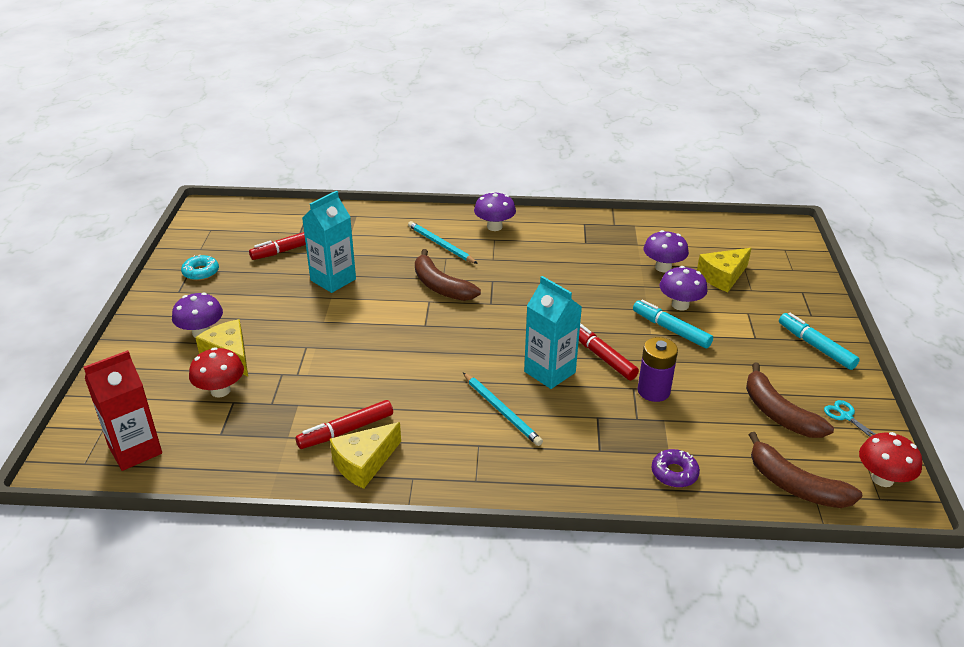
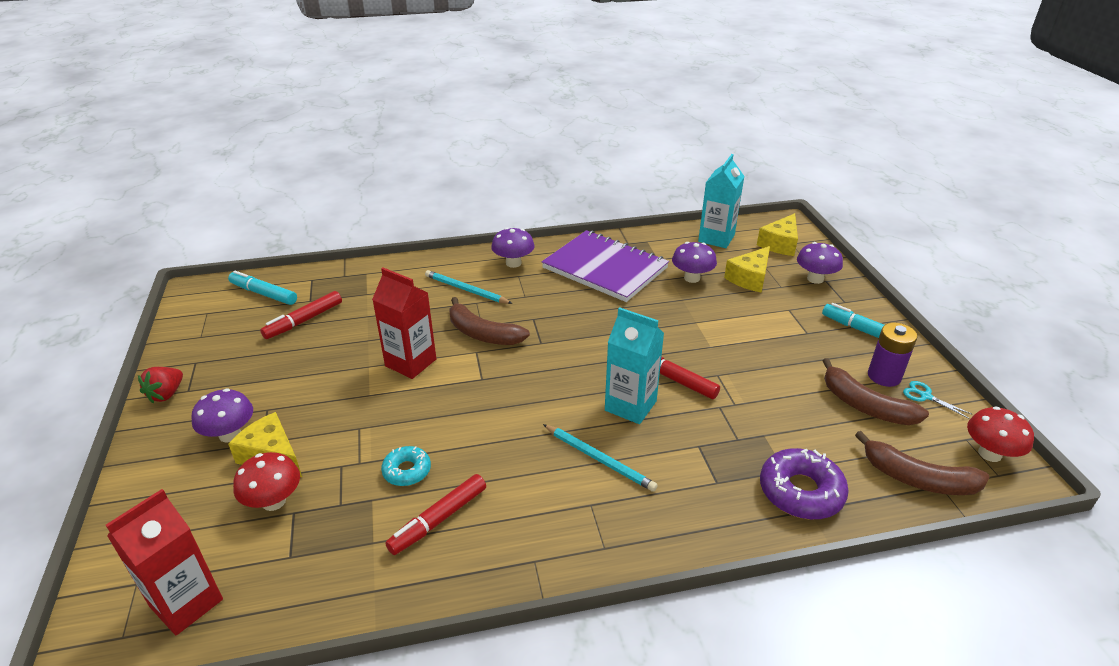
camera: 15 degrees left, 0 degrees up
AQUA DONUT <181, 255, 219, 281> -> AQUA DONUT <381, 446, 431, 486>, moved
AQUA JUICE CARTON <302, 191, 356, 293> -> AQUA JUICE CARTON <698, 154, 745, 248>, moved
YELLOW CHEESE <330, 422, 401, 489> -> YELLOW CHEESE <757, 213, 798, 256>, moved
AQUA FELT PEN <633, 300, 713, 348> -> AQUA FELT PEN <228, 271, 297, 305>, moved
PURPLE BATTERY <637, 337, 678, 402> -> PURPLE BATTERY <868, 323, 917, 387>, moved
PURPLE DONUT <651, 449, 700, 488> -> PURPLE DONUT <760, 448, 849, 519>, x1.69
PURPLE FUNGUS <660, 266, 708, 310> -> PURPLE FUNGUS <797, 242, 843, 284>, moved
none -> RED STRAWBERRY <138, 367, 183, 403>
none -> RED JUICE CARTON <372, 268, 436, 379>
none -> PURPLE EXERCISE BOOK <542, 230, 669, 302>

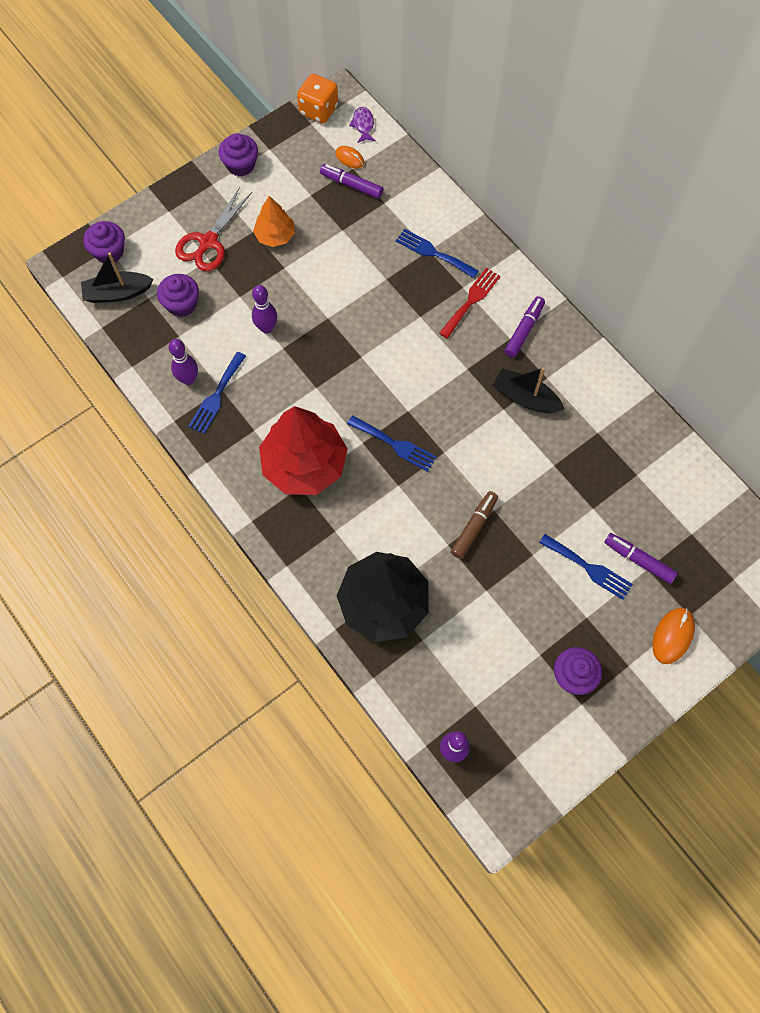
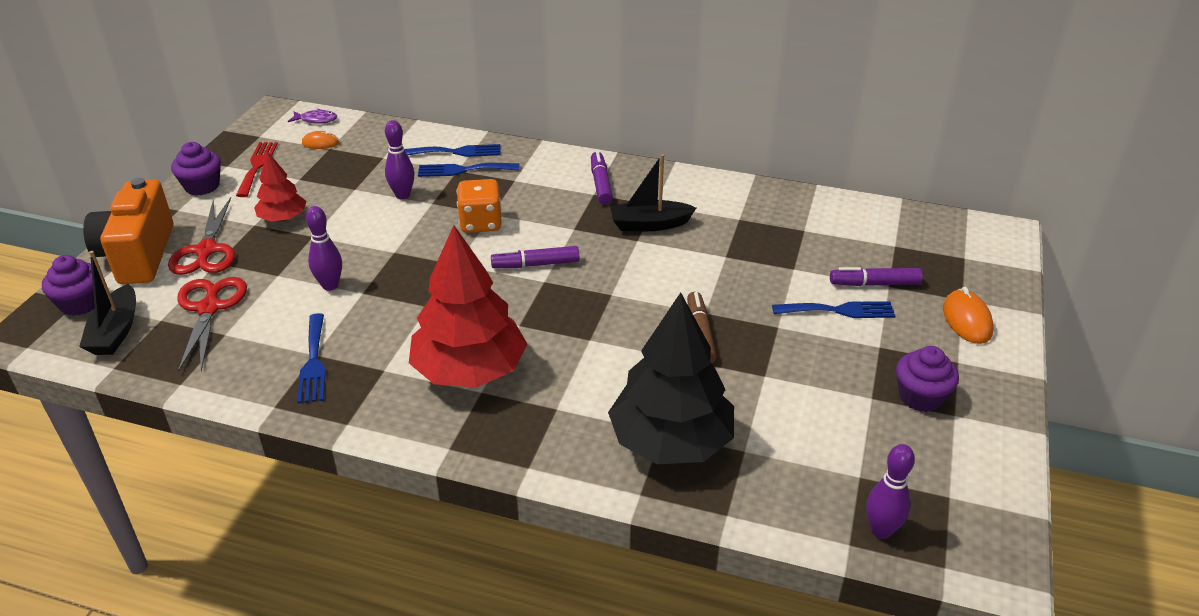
camera: 35 degrees left, 30 degrees down
JET-BLACK SAILBOAT <81, 252, 153, 303> -> JET-BLACK SAILBOAT <79, 251, 136, 355>, 45 degrees counterclockwise
PURPLE MUFFIN <157, 274, 199, 317> -> RED PAIR OF SCISSORS <177, 277, 247, 372>
PURPLE SKITTLE <169, 339, 198, 385> -> PURPLE SKITTLE <385, 120, 415, 199>, moved
ORANGE FIR TREE <253, 196, 295, 247> -> RED FIR TREE <254, 151, 306, 222>
ORANGE GAME DIE <297, 74, 338, 124> -> ORANGE GAME DIE <457, 179, 502, 233>, moved
PURPLE FELT PEN <320, 164, 383, 199> -> PURPLE FELT PEN <491, 246, 579, 268>, moved
COBALT FORK <347, 415, 437, 472> -> COBALT FORK <404, 144, 501, 157>, moved
PURPLE TOY FISH <349, 107, 376, 143> -> PURPLE TOY FISH <288, 109, 337, 124>, 135 degrees clockwise
RED FORK <439, 268, 501, 339> -> RED FORK <236, 142, 278, 197>, moved
none -> ORANGE COMPACT CAMERA <83, 178, 173, 284>

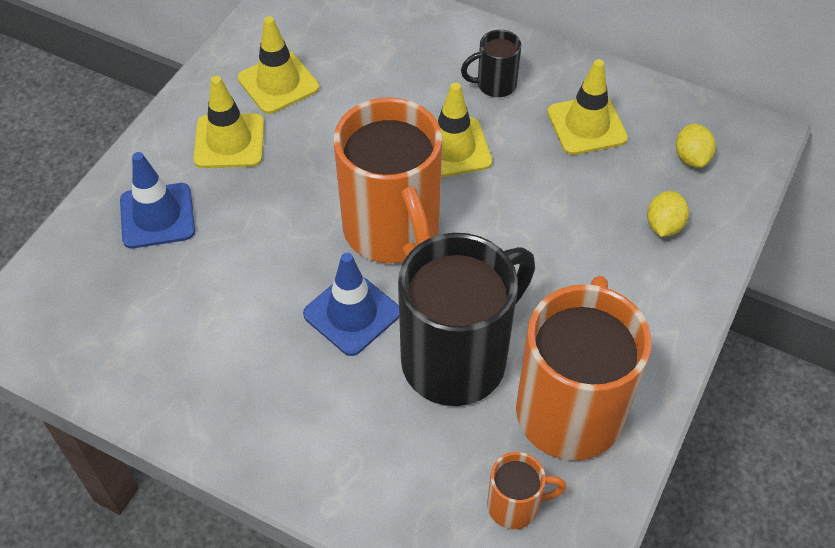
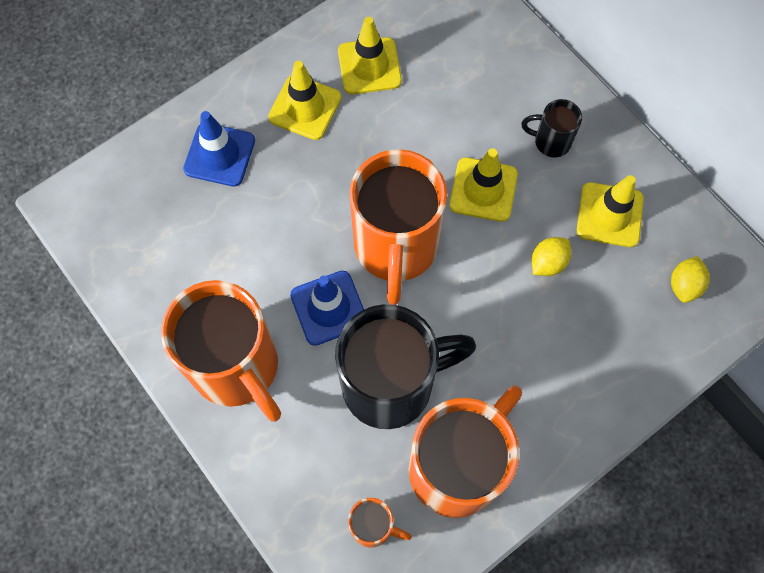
camera: 25 degrees right, 15 degrees up
YELLOW LEMON <647, 191, 689, 237> -> YELLOW LEMON <532, 237, 571, 276>, moved
none -> ORANGE MUG <161, 280, 281, 422>

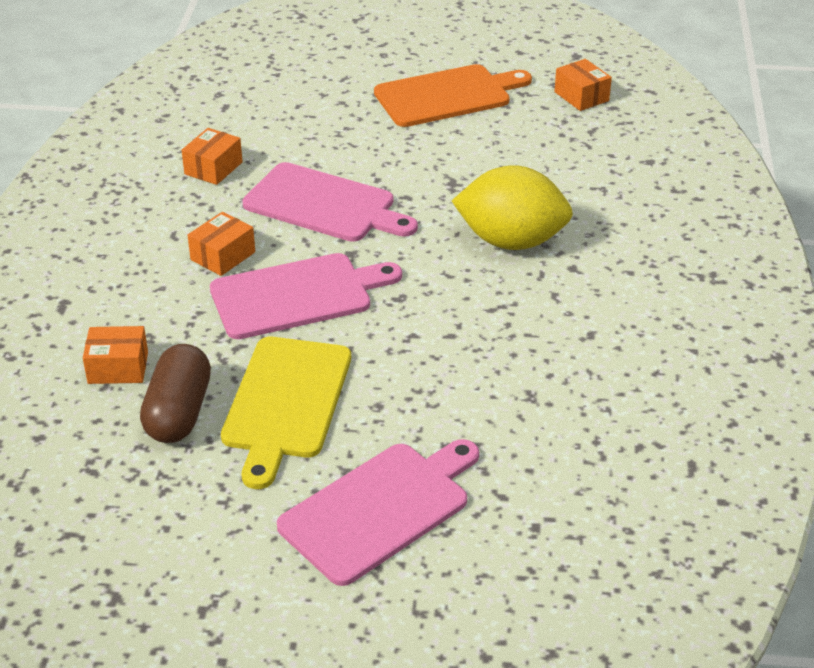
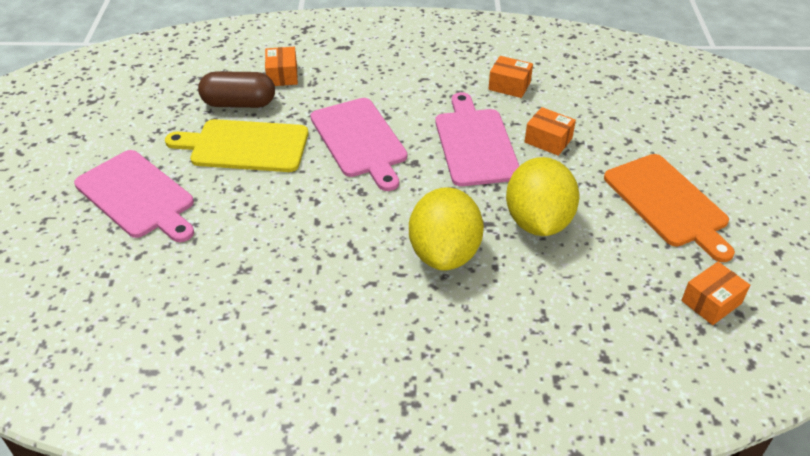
camera: 85 degrees right, 5 degrees up
ORANGE PARCEL <188, 212, 255, 276> -> ORANGE PARCEL <525, 107, 576, 156>, moved
PINK CUTTING BOARD <243, 162, 418, 242> -> PINK CUTTING BOARD <435, 92, 519, 186>, 150 degrees clockwise
none -> YELLOW LEMON <506, 157, 579, 236>

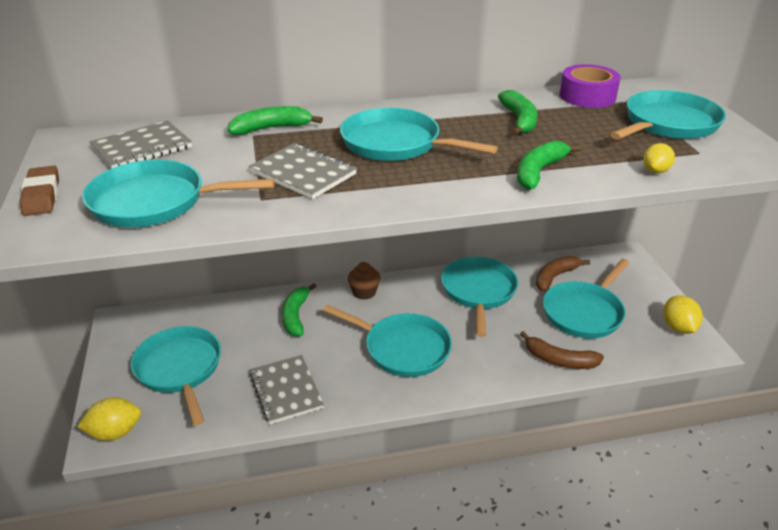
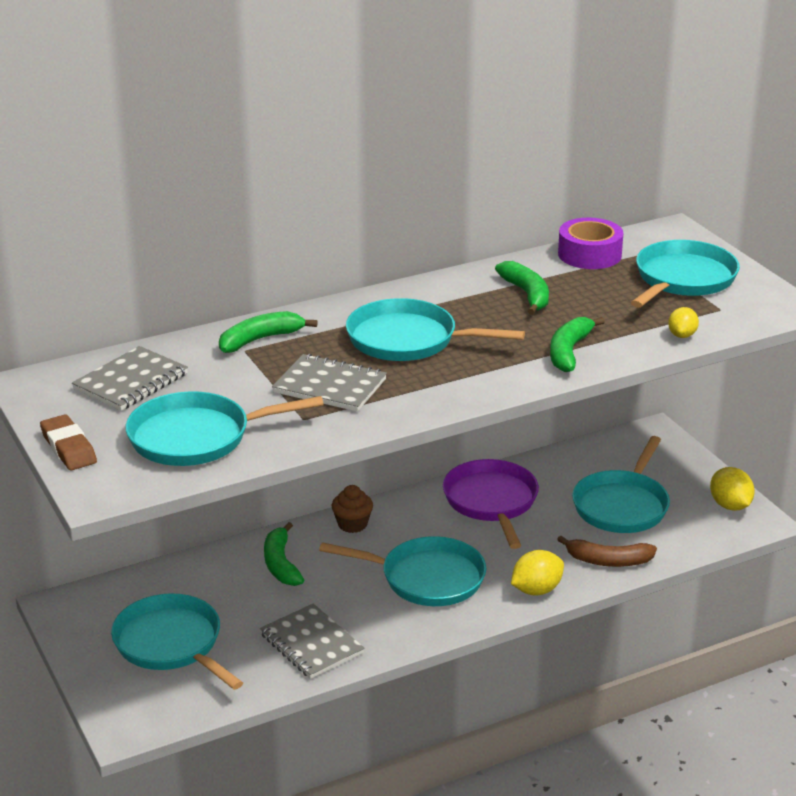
camera: 15 degrees left, 5 degrees down
YELLOW LEMON <77, 397, 141, 441> -> YELLOW LEMON <511, 550, 564, 595>, moved
AQUA PAN <441, 257, 518, 337> -> PURPLE PAN <443, 459, 539, 549>
RUSSET TOY BANANA <536, 256, 590, 292> -> none

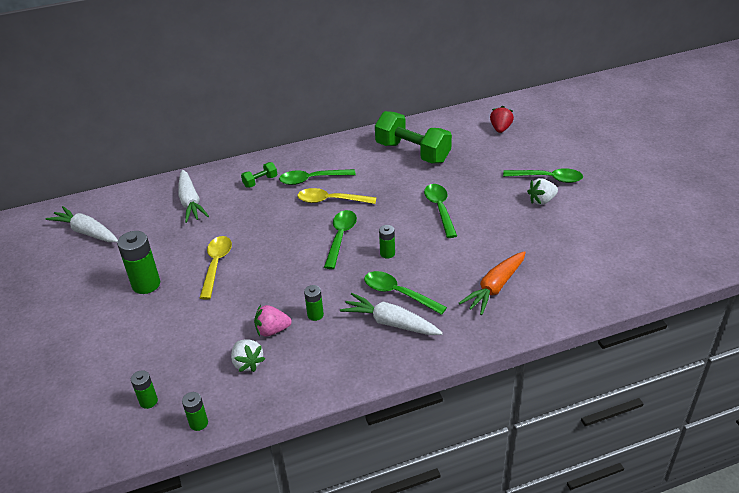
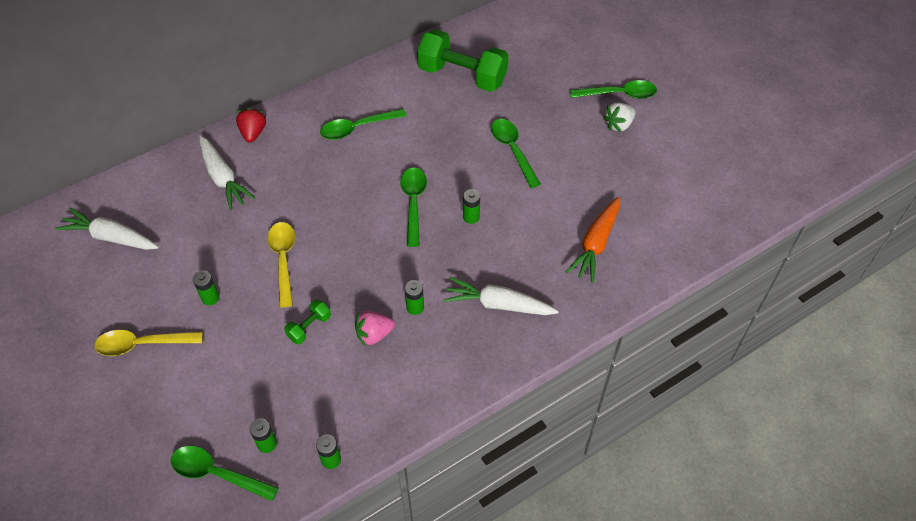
camera: 15 degrees left, 15 degrees up
EMERALD BATTERY <117, 231, 160, 294> -> EMERALD BATTERY <193, 271, 219, 305>, x0.55
WHITE STRAWBERRY <231, 340, 265, 372> -> none
EMERALD DUMBBELL <241, 162, 277, 188> -> EMERALD DUMBBELL <284, 300, 331, 344>, moved
YELLOW TABLESPOON <297, 188, 376, 204> -> YELLOW TABLESPOON <94, 330, 203, 356>, moved
EMERALD TABLESPOON <364, 271, 447, 315> -> EMERALD TABLESPOON <171, 446, 278, 501>, moved
RED STRAWBERRY <490, 106, 514, 133> -> RED STRAWBERRY <236, 108, 266, 143>, moved

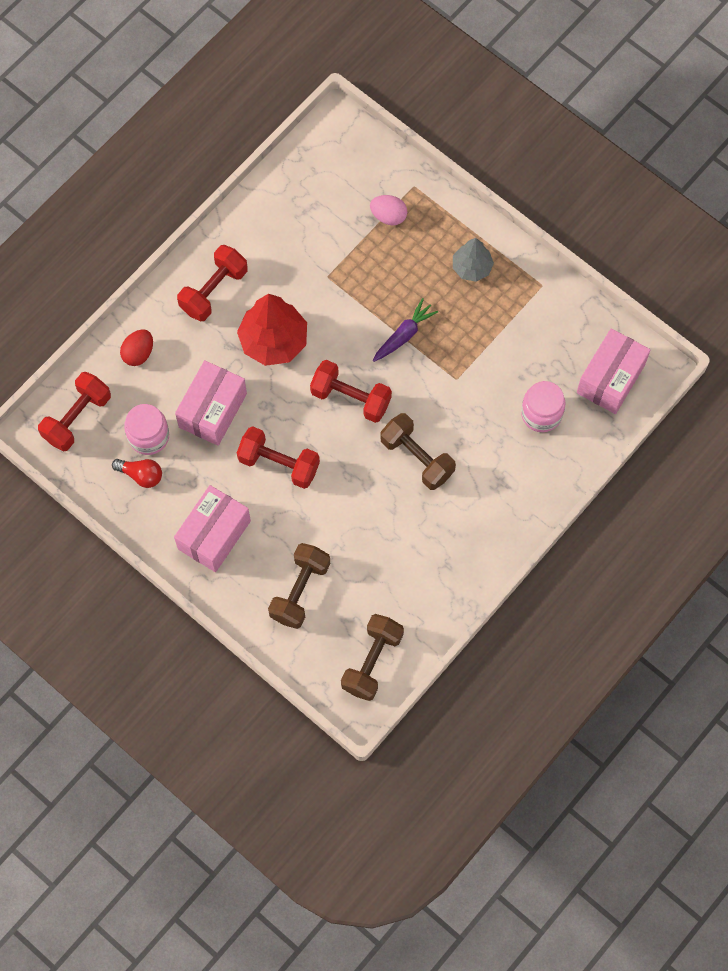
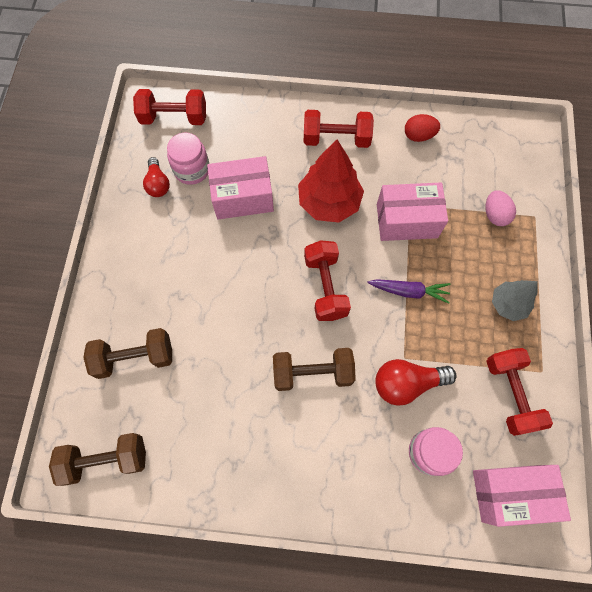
camera: 55 degrees right, 0 degrees up
RED TOY EGG <120, 329, 153, 366> -> RED TOY EGG <405, 114, 440, 142>, moved
PINK PARCEL <174, 485, 251, 572> -> PINK PARCEL <377, 183, 448, 241>, moved
RED DUMBBELL <237, 426, 320, 489> -> RED DUMBBELL <486, 348, 553, 436>, moved
RUSSET DUMBBELL <380, 413, 456, 490> -> RUSSET DUMBBELL <273, 348, 356, 391>, 75 degrees clockwise
none -> RED BULB <375, 359, 457, 406>

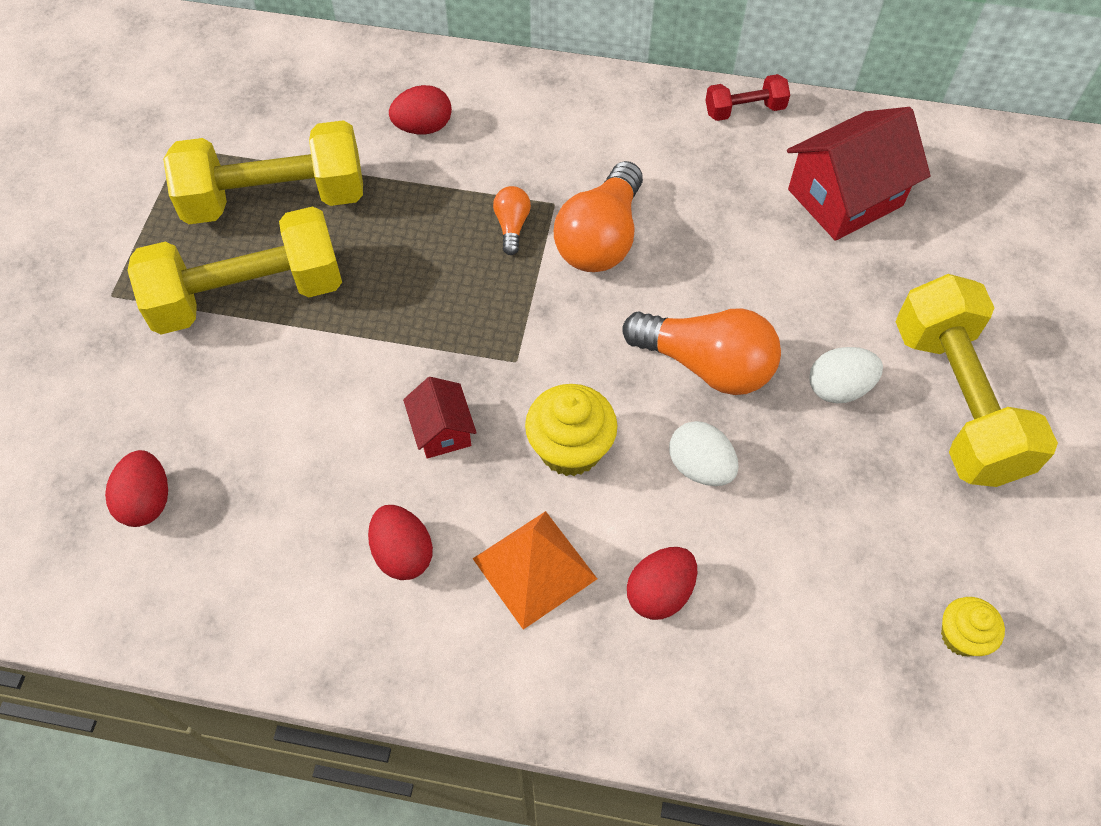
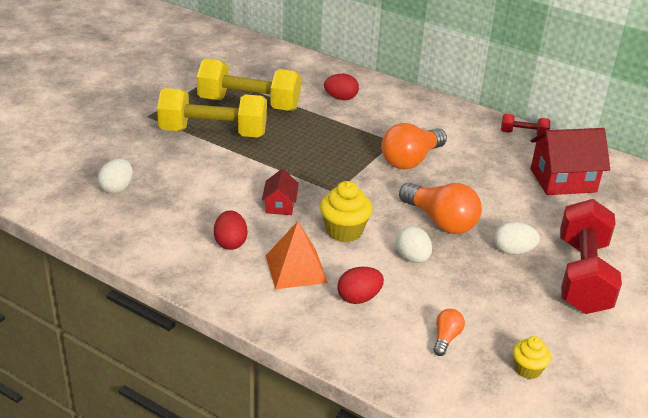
camera: 20 degrees right, 25 degrees down
RED TOY EGG <105, 450, 168, 527> -> WHITE TOY EGG <98, 158, 133, 194>
ORANGE BULB <493, 186, 531, 255> -> ORANGE BULB <433, 309, 465, 356>, moved
YELLOW DUMBBELL <896, 274, 1058, 487> -> RED DUMBBELL <560, 199, 622, 314>

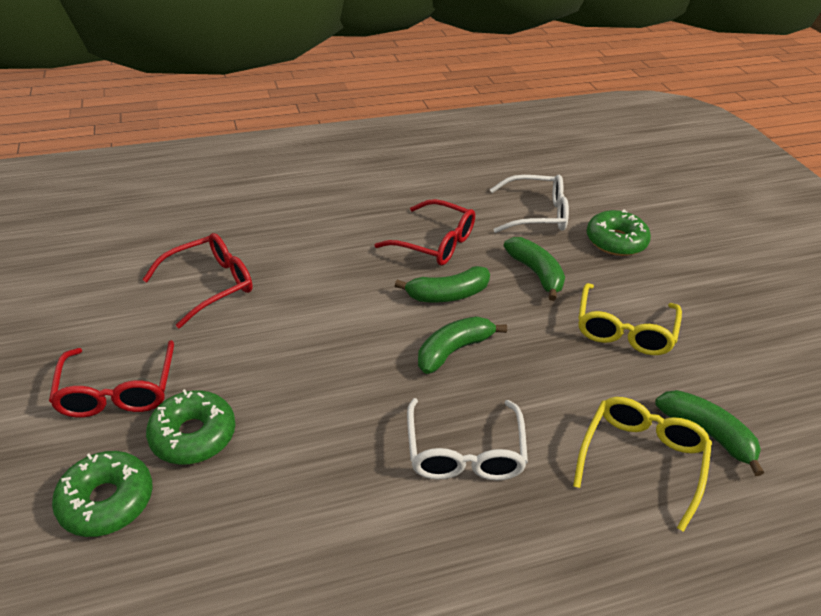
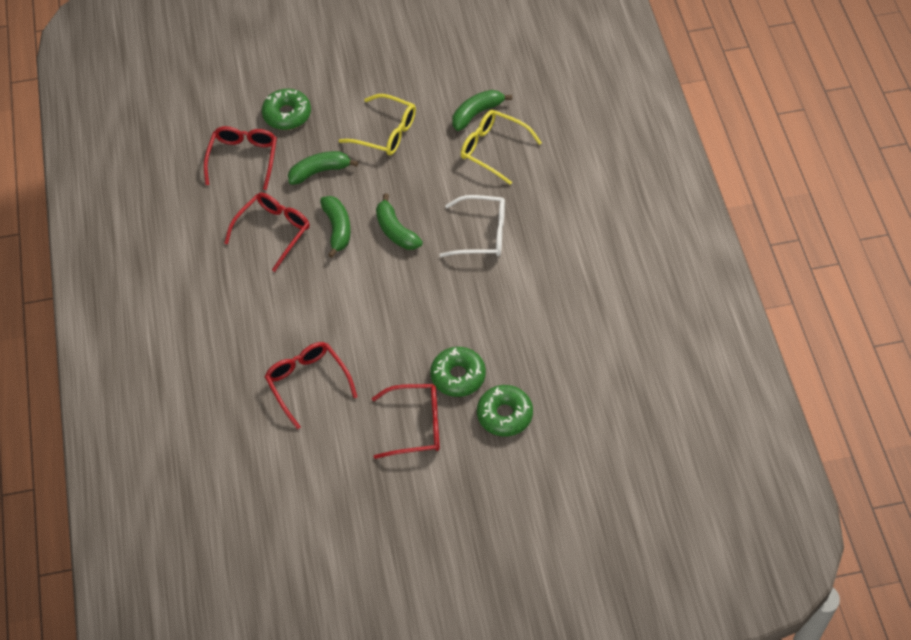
camera: 80 degrees left, 15 degrees up
WHITE SPECTACLES <490, 175, 569, 233> -> RED SPECTACLES <204, 126, 277, 190>

